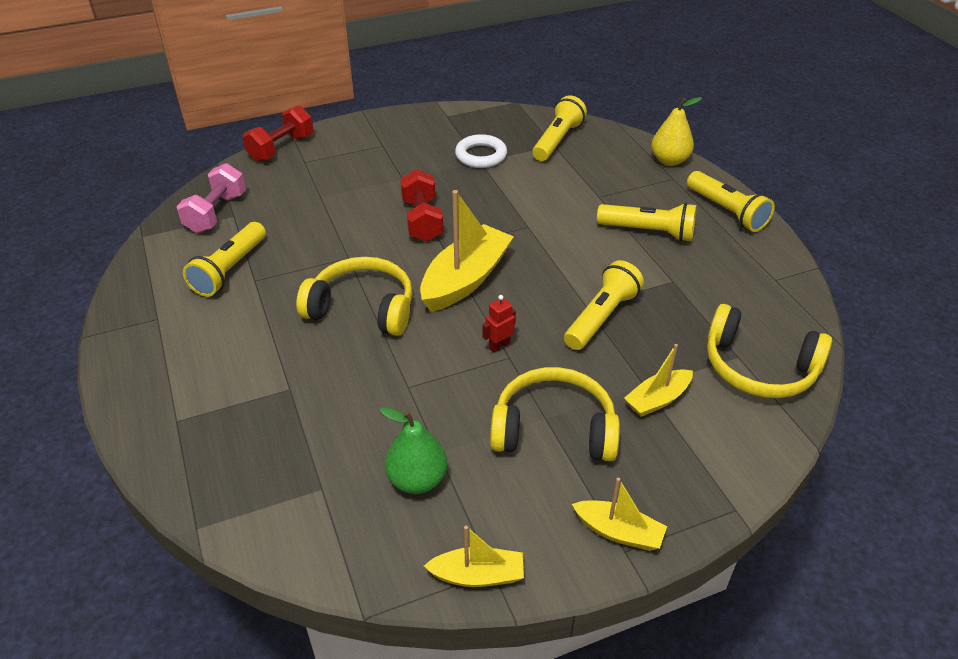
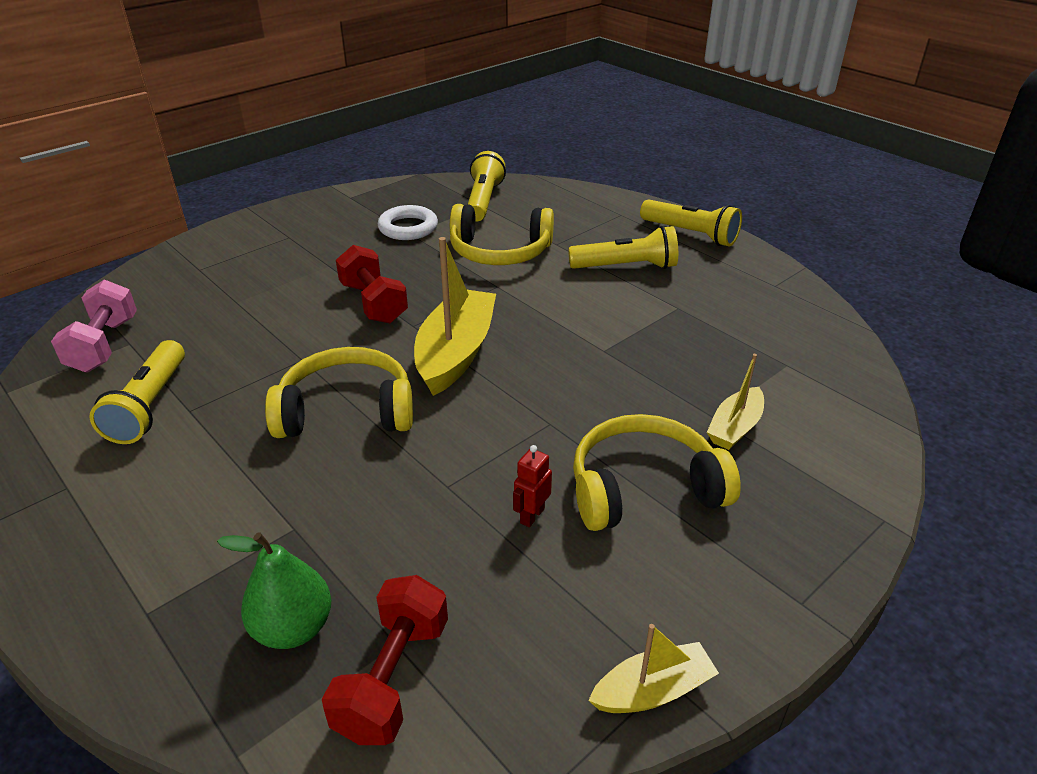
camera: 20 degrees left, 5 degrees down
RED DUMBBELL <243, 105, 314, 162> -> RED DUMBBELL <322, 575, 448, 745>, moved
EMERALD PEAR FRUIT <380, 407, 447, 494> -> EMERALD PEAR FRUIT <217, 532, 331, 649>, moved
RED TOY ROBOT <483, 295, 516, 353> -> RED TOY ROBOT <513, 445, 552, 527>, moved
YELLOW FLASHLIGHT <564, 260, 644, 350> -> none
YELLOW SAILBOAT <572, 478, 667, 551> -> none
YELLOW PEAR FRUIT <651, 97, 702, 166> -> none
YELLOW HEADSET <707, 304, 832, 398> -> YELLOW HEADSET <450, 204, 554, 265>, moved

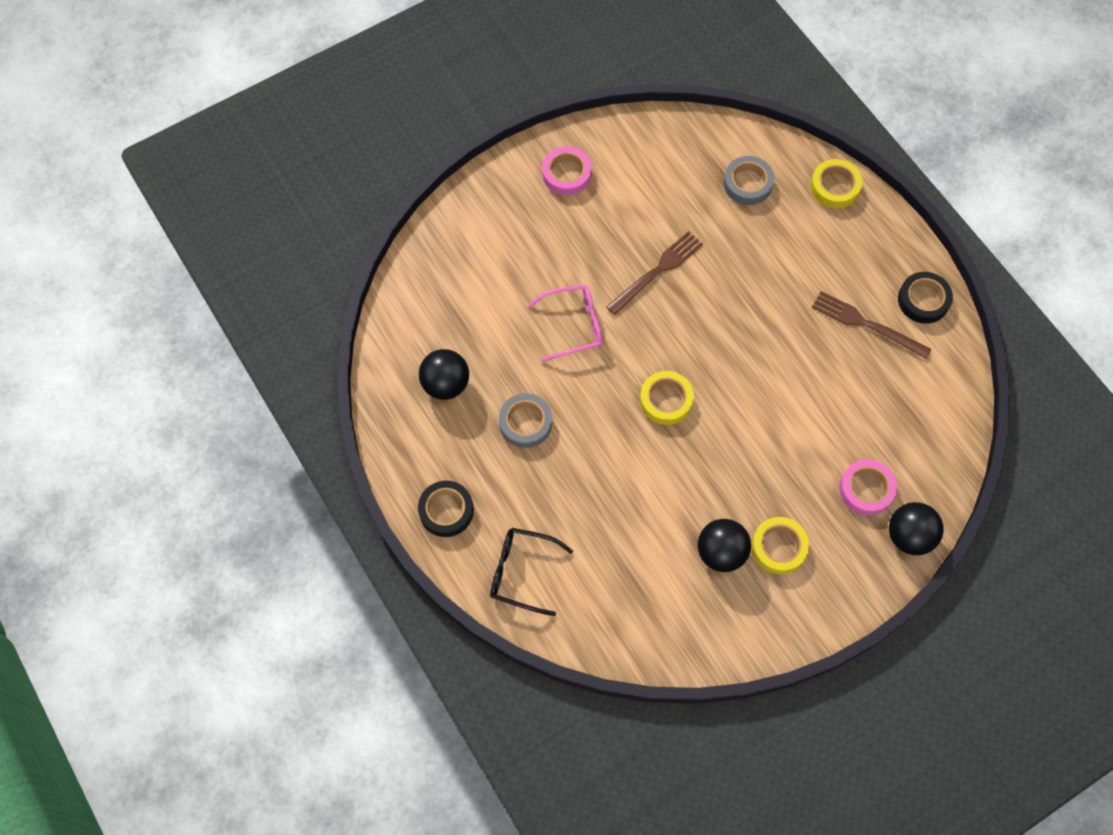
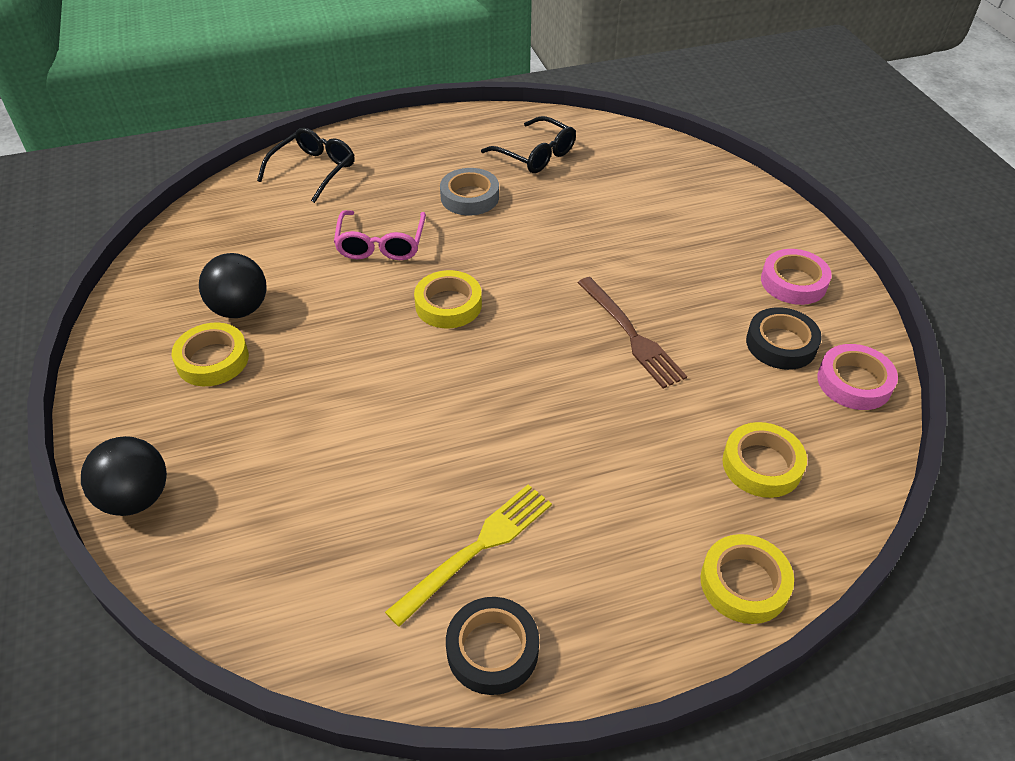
camera: 105 degrees right, 20 degrees down
JET-BLACK STICKY TAPE <418, 481, 474, 537> -> JET-BLACK STICKY TAPE <746, 307, 822, 370>, moved
JET-BLACK SPHERE <419, 349, 469, 400> -> JET-BLACK SPECTACLES <481, 116, 576, 173>
PINK SPECTACLES <527, 284, 602, 362> -> PINK SPECTACLES <334, 210, 426, 260>, moved
GREY STICKY TAPE <723, 156, 774, 205> -> YELLOW STICKY TAPE <722, 422, 807, 498>
RUSSET FORK <812, 291, 931, 359> -> YELLOW FORK <385, 484, 552, 627>
PINK STICKY TAPE <839, 459, 897, 515> -> PINK STICKY TAPE <817, 344, 898, 410>, moved

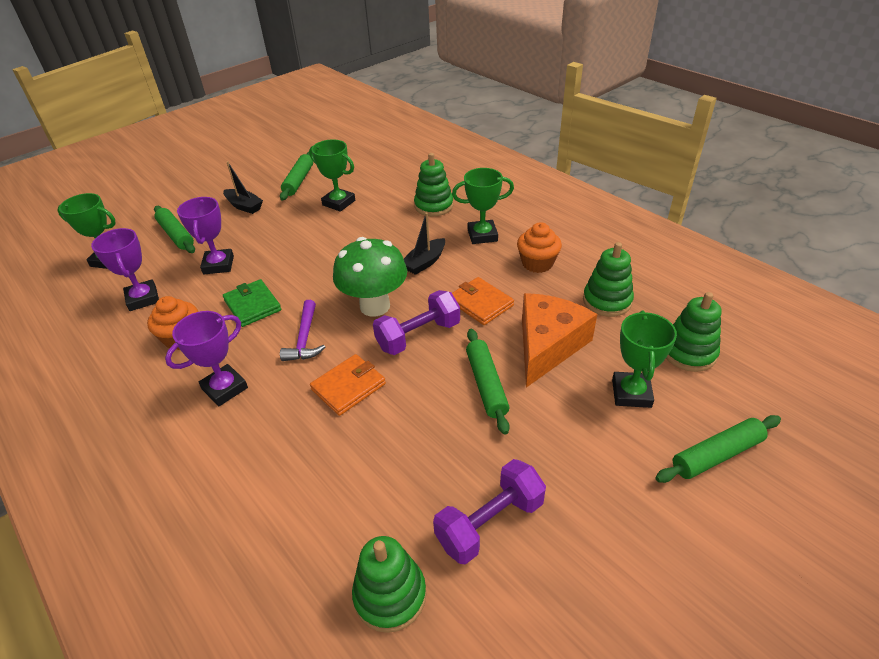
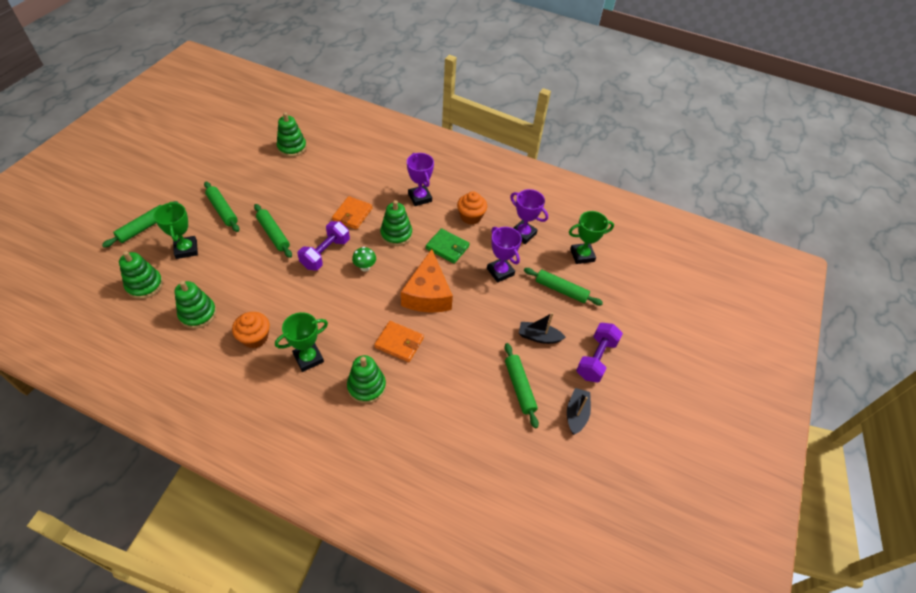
camera: 150 degrees right, 10 degrees up
PURPLE TROPHY <165, 311, 248, 406> -> PURPLE TROPHY <407, 153, 434, 206>, 45 degrees counterclockwise
PURPLE CARPENTER'S HAMMER <280, 300, 325, 361> -> EMERALD RING STACKER <380, 200, 412, 246>
EMERALD TROPHY <309, 139, 355, 212> -> none
EMERALD FUNGUS <333, 237, 407, 316> -> EMERALD FUNGUS <352, 247, 376, 272>, x0.47
JET-BLACK SAILBOAT <404, 213, 445, 275> -> JET-BLACK SAILBOAT <567, 388, 591, 435>, moved
PURPLE DUMBBELL <433, 459, 546, 565> -> PURPLE DUMBBELL <576, 323, 623, 383>, moved
ORANGE CARD WALLET <452, 277, 514, 325> -> ORANGE CARD WALLET <374, 321, 424, 362>, moved
ORANGE CHEESE <522, 293, 597, 388> -> ORANGE CHEESE <401, 249, 453, 313>, moved
none -> EMERALD ROLLING PIN <204, 181, 239, 232>

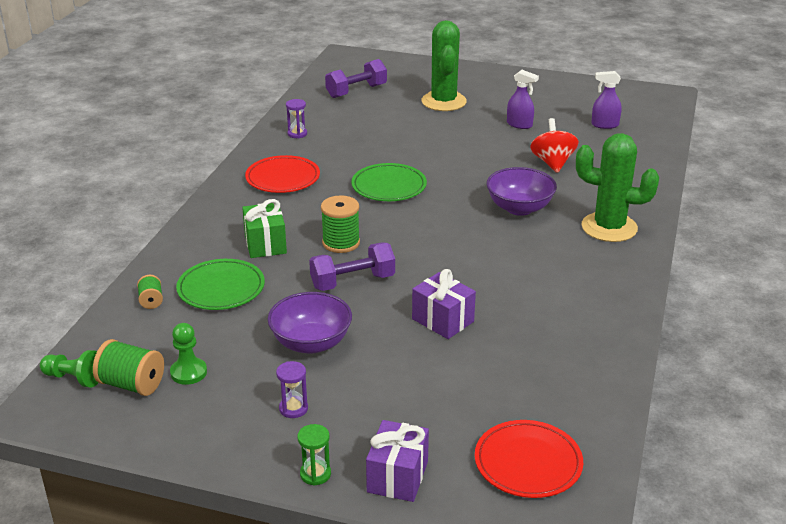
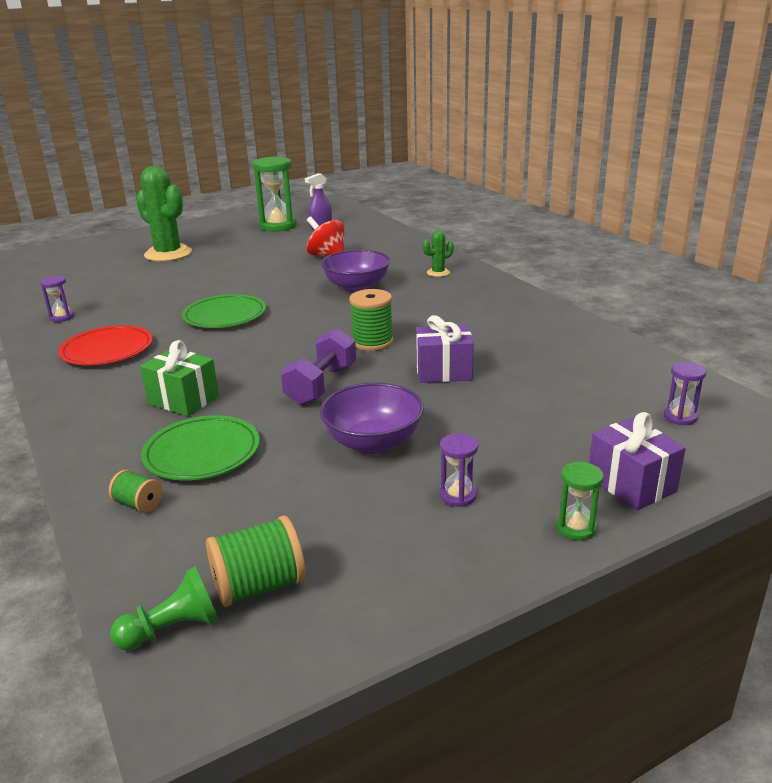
camera: 45 degrees left, 5 degrees down
EMERALD CHESS PAWN <170, 323, 207, 385> -> none
EMERALD SPOOL <321, 195, 360, 253> -> EMERALD SPOOL <349, 289, 393, 351>, moved
PURPLE DUMBBELL <325, 59, 387, 98> -> none
RED PLATE <475, 420, 583, 498> -> PURPLE SAND TIMER <664, 362, 706, 425>
PURPLE SPRAY CLEANER <507, 70, 539, 129> -> none
EMERALD SAGUARO CACTUS <576, 133, 659, 242> -> EMERALD SAGUARO CACTUS <423, 230, 454, 277>, x0.46
none -> EMERALD SAND TIMER <252, 156, 297, 232>

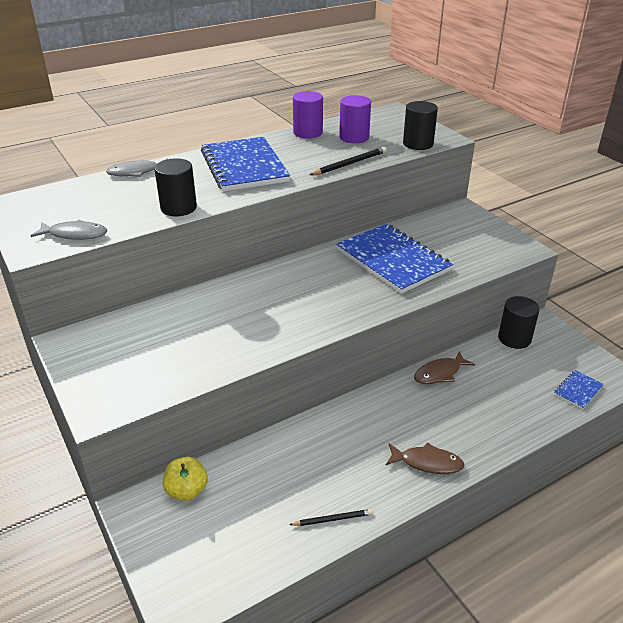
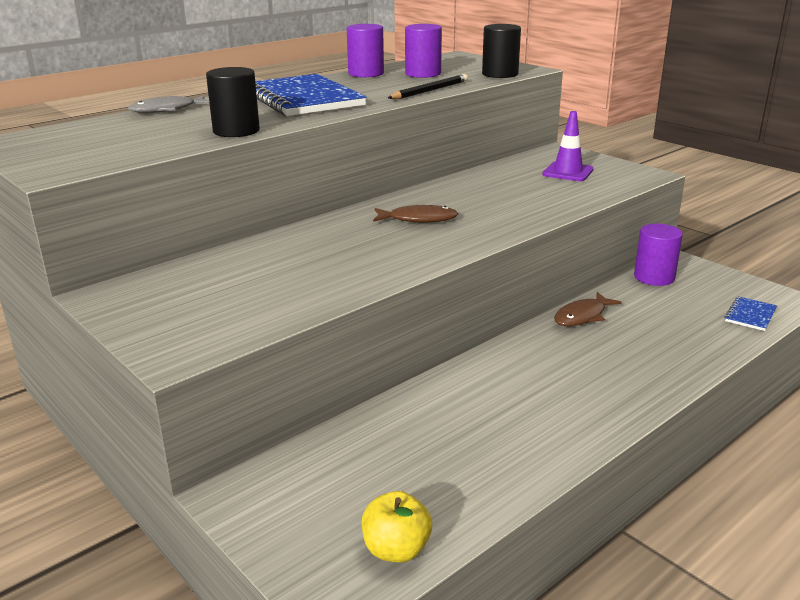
camera: 10 degrees left, 10 degrees down
GREY TOY FISH <31, 220, 107, 240> -> none
YELLOW TOY APPLE <163, 457, 208, 501> -> YELLOW TOY APPLE <362, 491, 432, 562>, moved
JET-BLACK LEAD PENCIL <289, 509, 373, 526> -> none
COBALT EXERCISE BOOK <336, 224, 453, 294> -> none
RUSSET TOY FISH <386, 443, 465, 474> -> RUSSET TOY FISH <373, 205, 459, 223>, moved
JET-BLACK CYLINDER SHAPE <498, 296, 540, 349> -> PURPLE CYLINDER SHAPE <634, 224, 683, 286>
none -> PURPLE SAFETY CONE <542, 111, 593, 181>

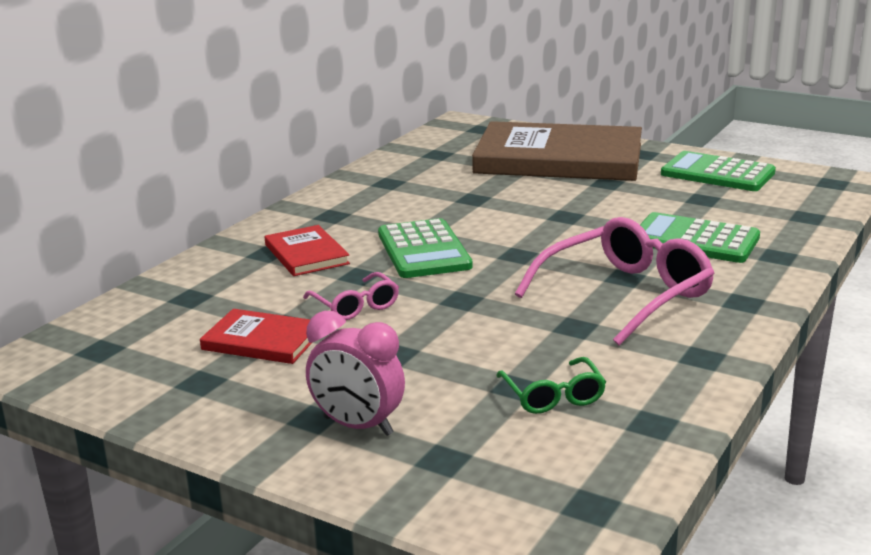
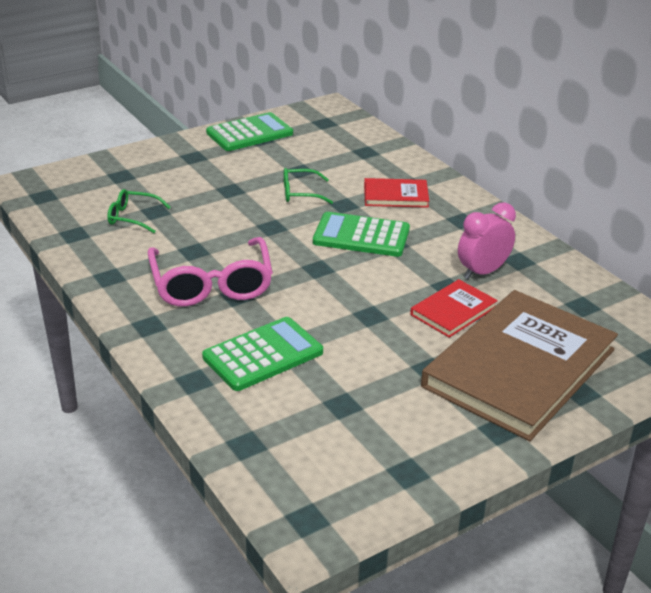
camera: 115 degrees right, 10 degrees up
RED HARDBACK <200, 309, 313, 364> -> RED HARDBACK <410, 279, 498, 338>, moved
PINK SPECTACLES <303, 272, 399, 320> -> EMERALD SPECTACLES <284, 168, 333, 204>
PINK ALARM CLOCK <306, 311, 405, 436> -> PINK ALARM CLOCK <458, 202, 516, 279>, moved
EMERALD POCKET CALCULATOR <661, 151, 776, 191> -> EMERALD POCKET CALCULATOR <206, 112, 293, 151>, moved

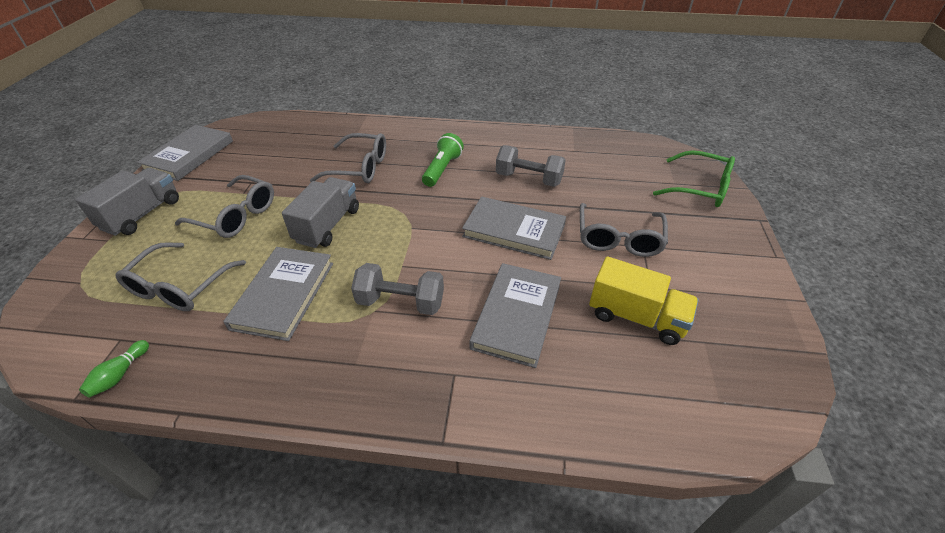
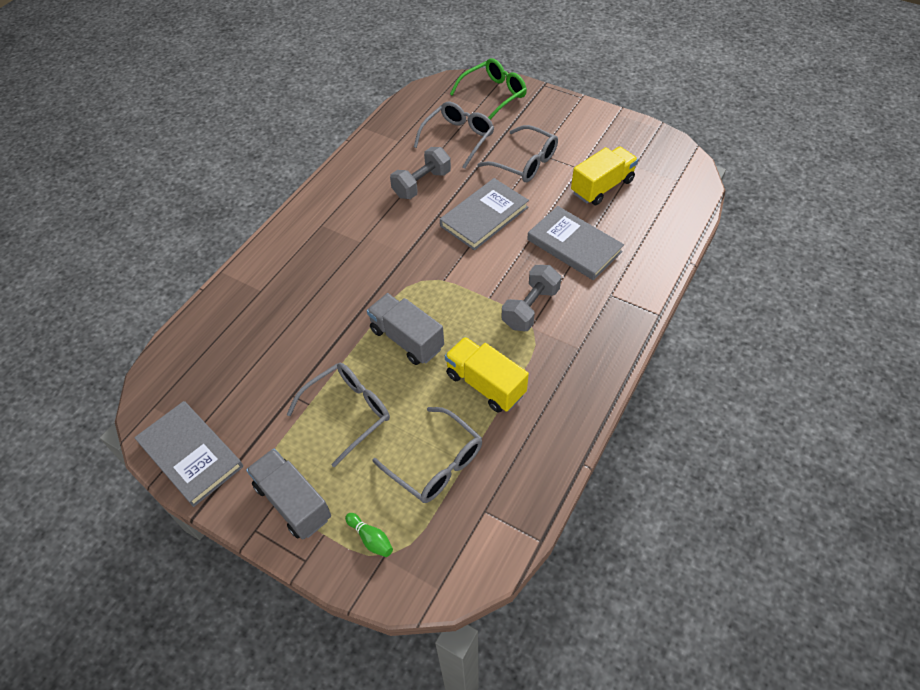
camera: 65 degrees left, 10 degrees up
EMERALD SKITTLE <79, 340, 149, 398> -> EMERALD SKITTLE <345, 513, 393, 557>, moved
GREY HARDBACK <223, 247, 333, 341> -> YELLOW LORRY <445, 337, 529, 413>
GREY SPECTACLES <310, 133, 386, 183> -> GREY SPECTACLES <414, 102, 494, 169>, moved
EMERALD FLASHLIGHT <422, 133, 464, 187> -> none

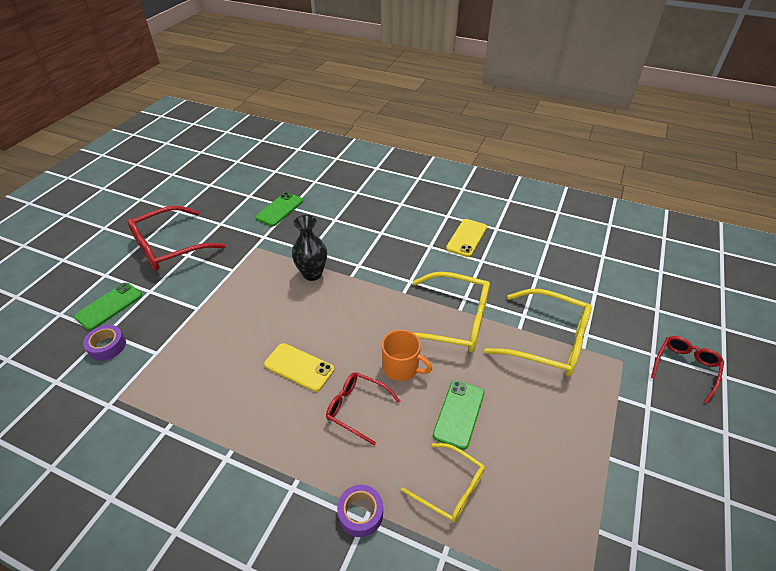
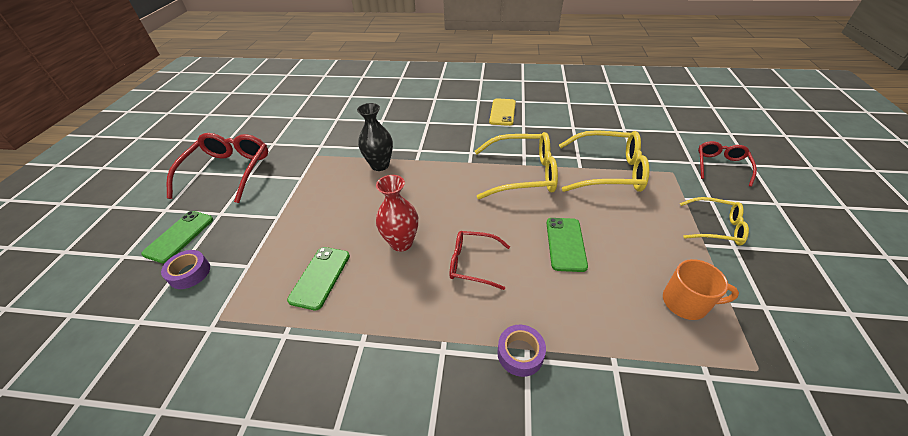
camera: 15 degrees left, 0 degrees up
RED SPECTACLES <127, 206, 226, 271> -> RED SPECTACLES <167, 133, 268, 203>, 150 degrees clockwise
EMERALD PHONE <255, 192, 303, 226> -> EMERALD PHONE <287, 247, 350, 310>, moved
YELLOW PHONE <264, 343, 334, 392> -> RED VASE <376, 175, 418, 251>
ORANGE MUG <382, 330, 432, 381> -> ORANGE MUG <663, 259, 739, 320>, moved
YELLOW SPECTACLES <401, 443, 485, 522> -> YELLOW SPECTACLES <680, 197, 749, 246>, moved

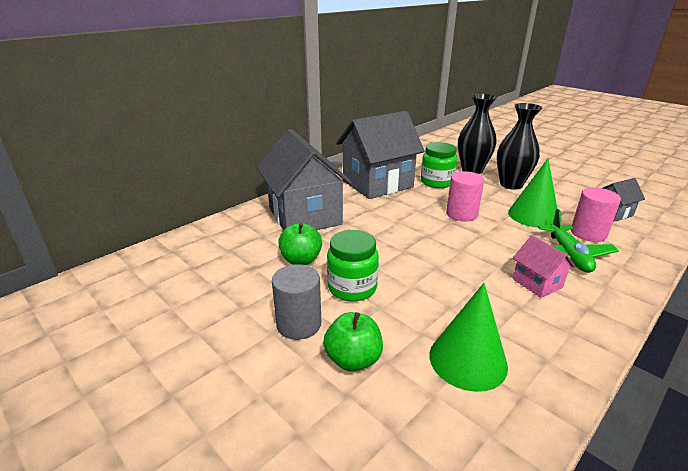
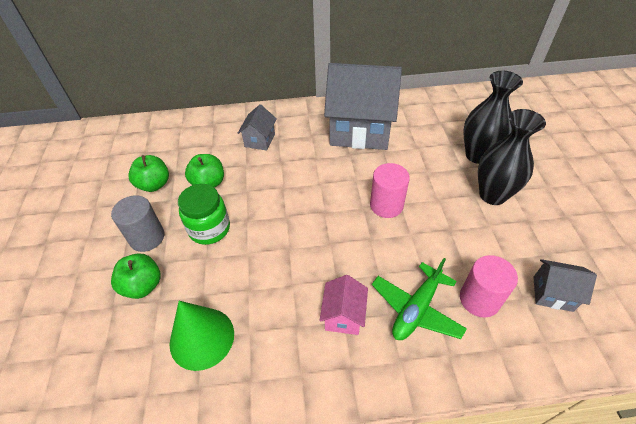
camera: 40 degrees right, 20 degrees up
GREY COTTAGE <257, 129, 352, 231> -> GREY COTTAGE <238, 105, 277, 151>, x0.45
EMERALD JAM JAR <421, 142, 457, 188> -> none
EMERALD CONE <508, 159, 557, 228> -> none
none -> EMERALD TOY APPLE <128, 155, 169, 192>

